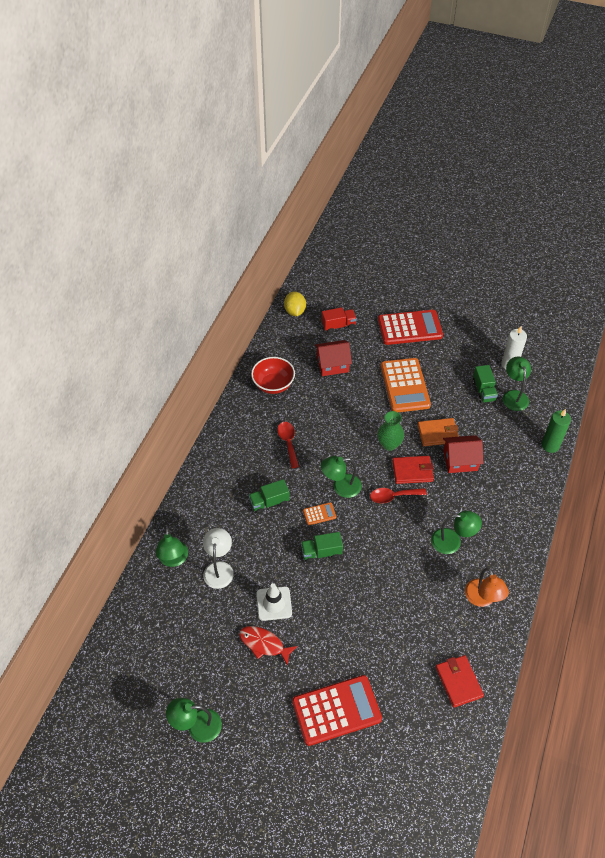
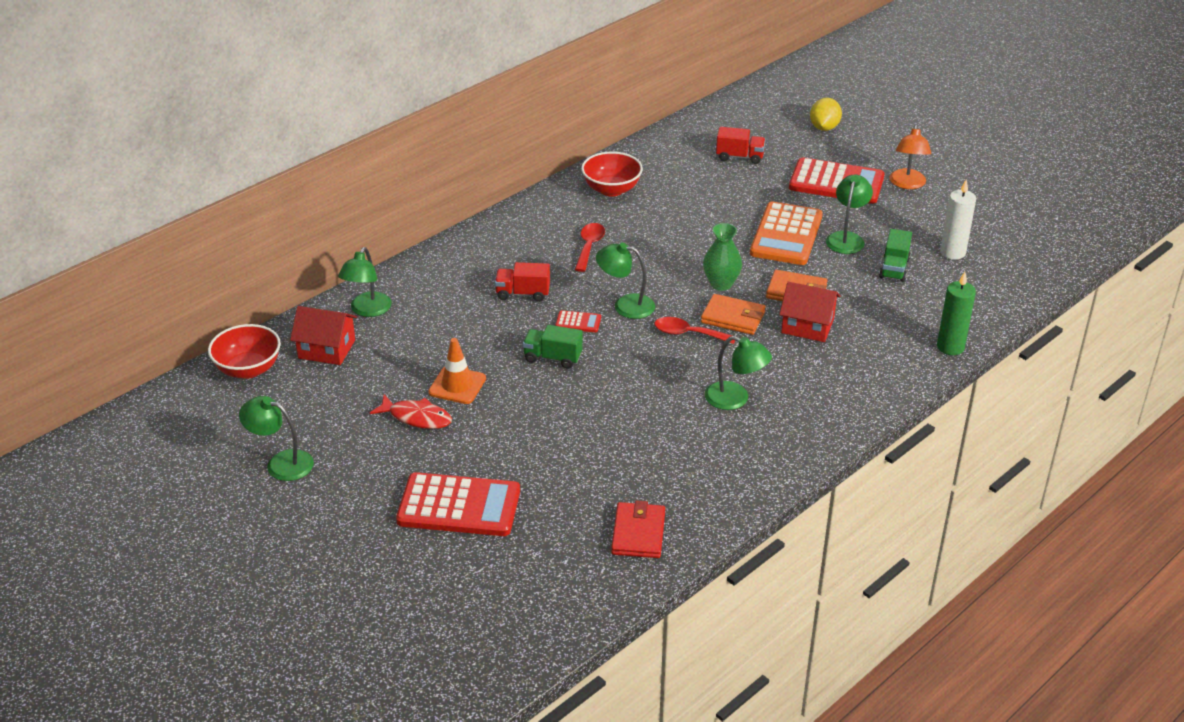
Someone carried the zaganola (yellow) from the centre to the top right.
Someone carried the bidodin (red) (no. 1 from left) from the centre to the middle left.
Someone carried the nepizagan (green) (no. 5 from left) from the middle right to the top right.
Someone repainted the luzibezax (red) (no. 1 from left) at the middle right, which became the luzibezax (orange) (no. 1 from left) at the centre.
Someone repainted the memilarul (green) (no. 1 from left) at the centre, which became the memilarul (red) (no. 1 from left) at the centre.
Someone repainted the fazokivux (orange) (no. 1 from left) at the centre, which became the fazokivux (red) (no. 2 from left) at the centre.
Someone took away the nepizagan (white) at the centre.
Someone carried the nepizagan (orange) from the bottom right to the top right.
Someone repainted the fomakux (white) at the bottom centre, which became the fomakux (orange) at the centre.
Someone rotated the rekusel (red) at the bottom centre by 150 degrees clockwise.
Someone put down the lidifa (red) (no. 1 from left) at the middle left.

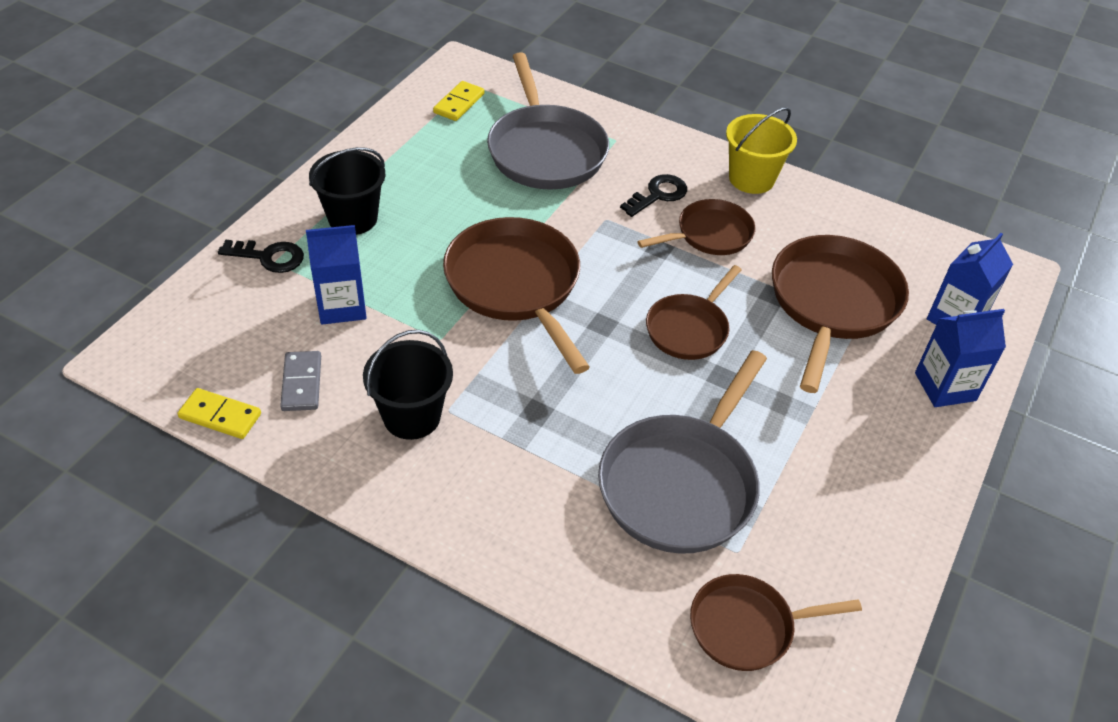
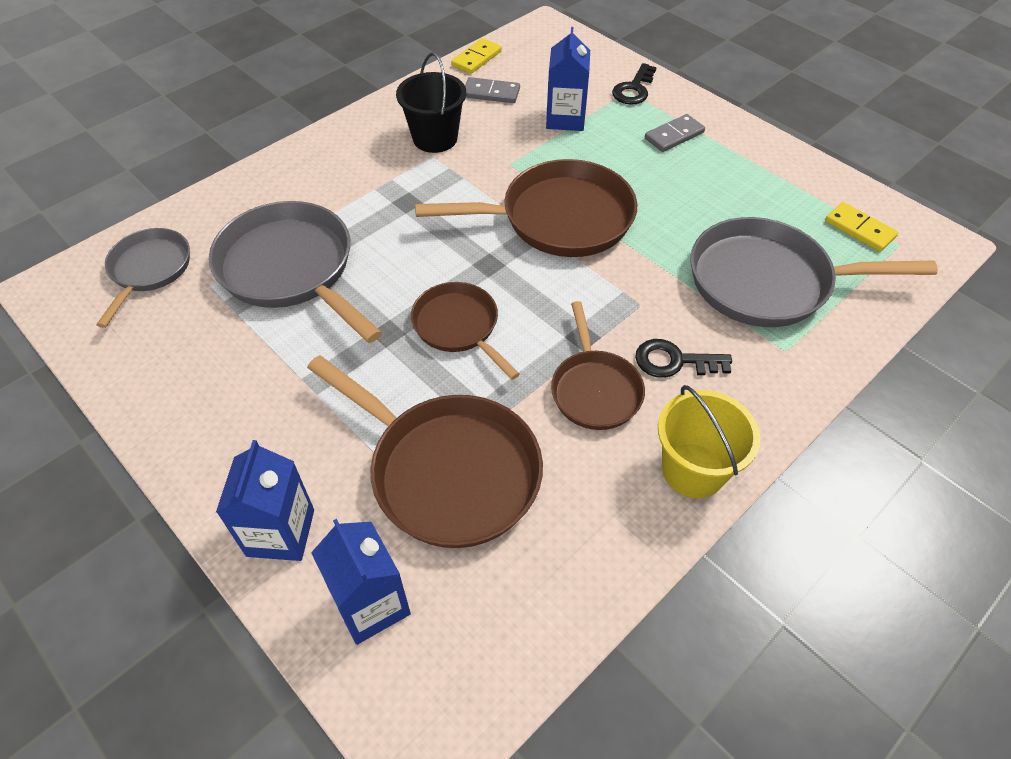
Someone swapped the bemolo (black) (no. 1 from left) at the top left for the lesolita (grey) (no. 2 from left) at the top right.
Someone rotated the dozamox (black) (no. 2 from left) at the top centre by 120 degrees clockwise.
Someone repainted the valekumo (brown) (no. 4 from left) at the bottom right, which became the valekumo (grey) (no. 1 from left) at the middle left.

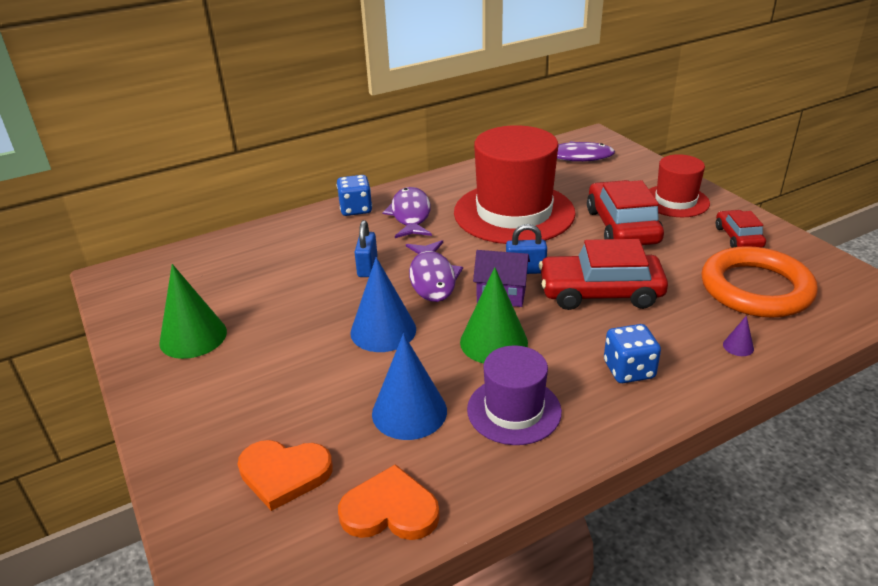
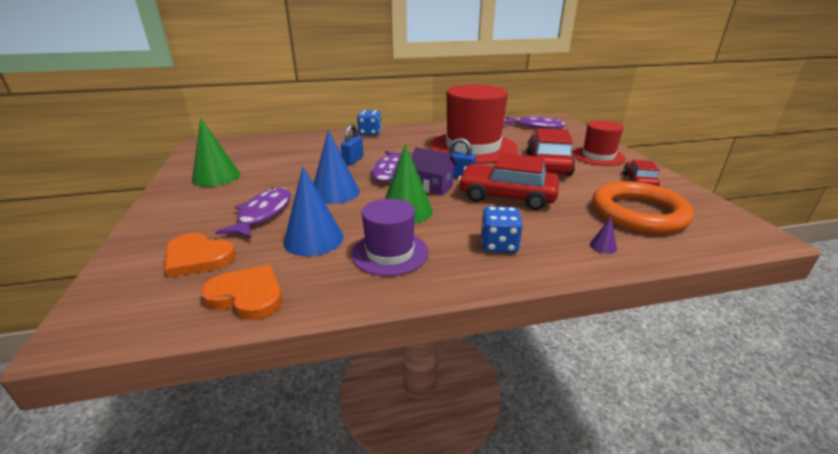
Someone carried the rekusel (purple) (no. 1 from left) from the centre to the middle left.

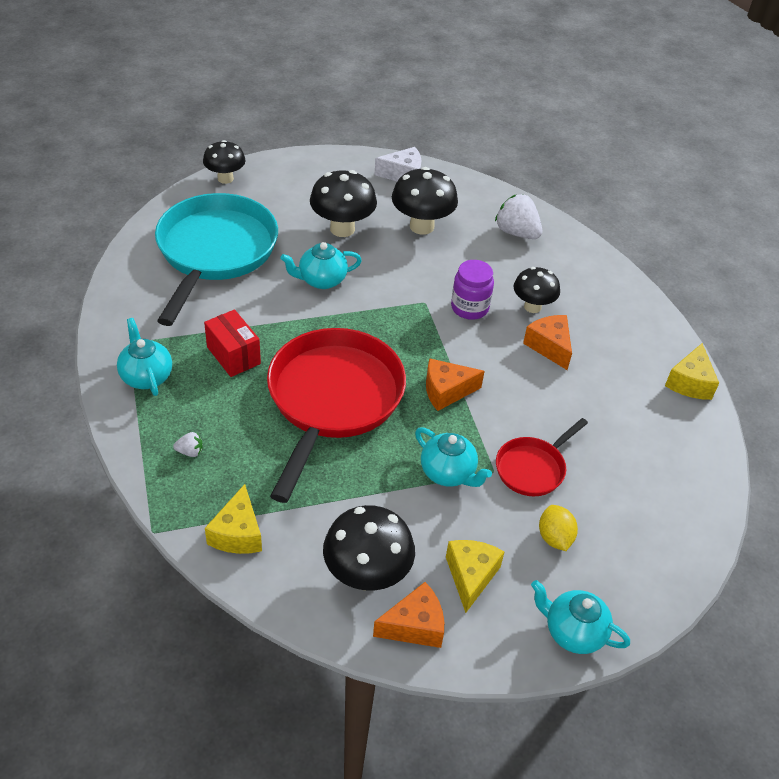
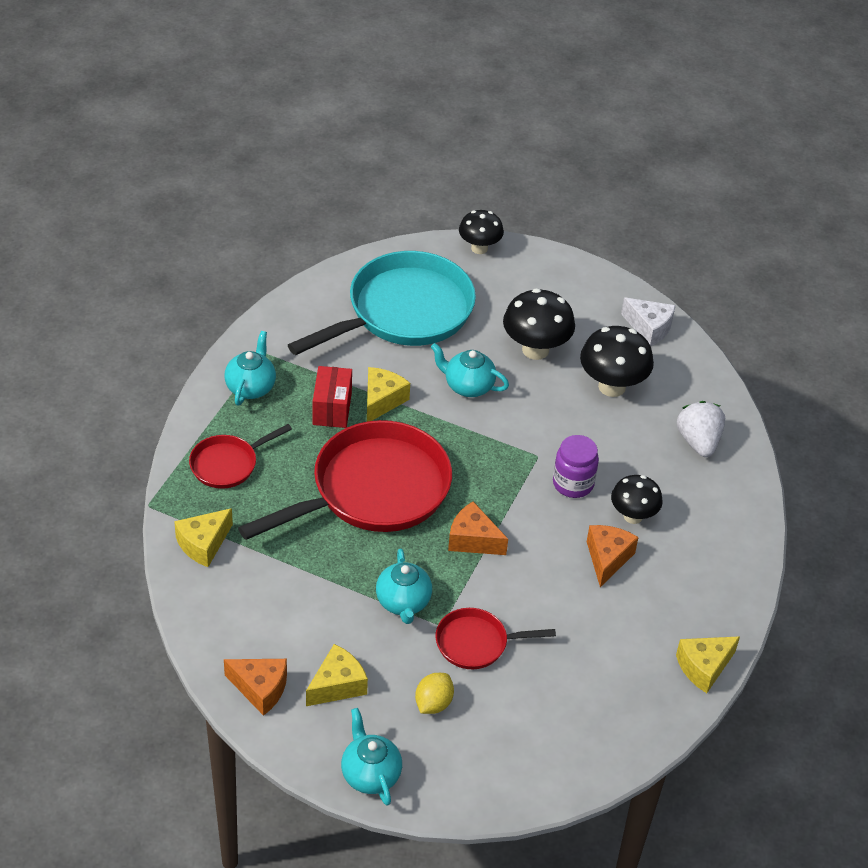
Someone swapped the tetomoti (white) (no. 1 from left) at the middle left for the valekumo (red) (no. 1 from left) at the middle left.
Someone took away the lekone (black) (no. 3 from left) at the bottom centre.
Someone put down the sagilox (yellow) (no. 3 from left) at the centre.

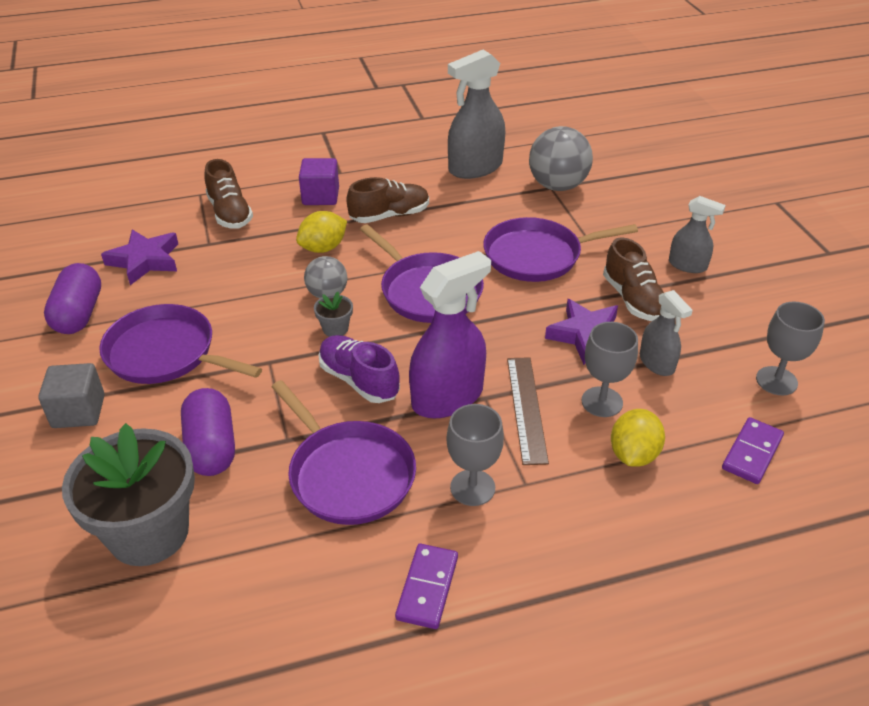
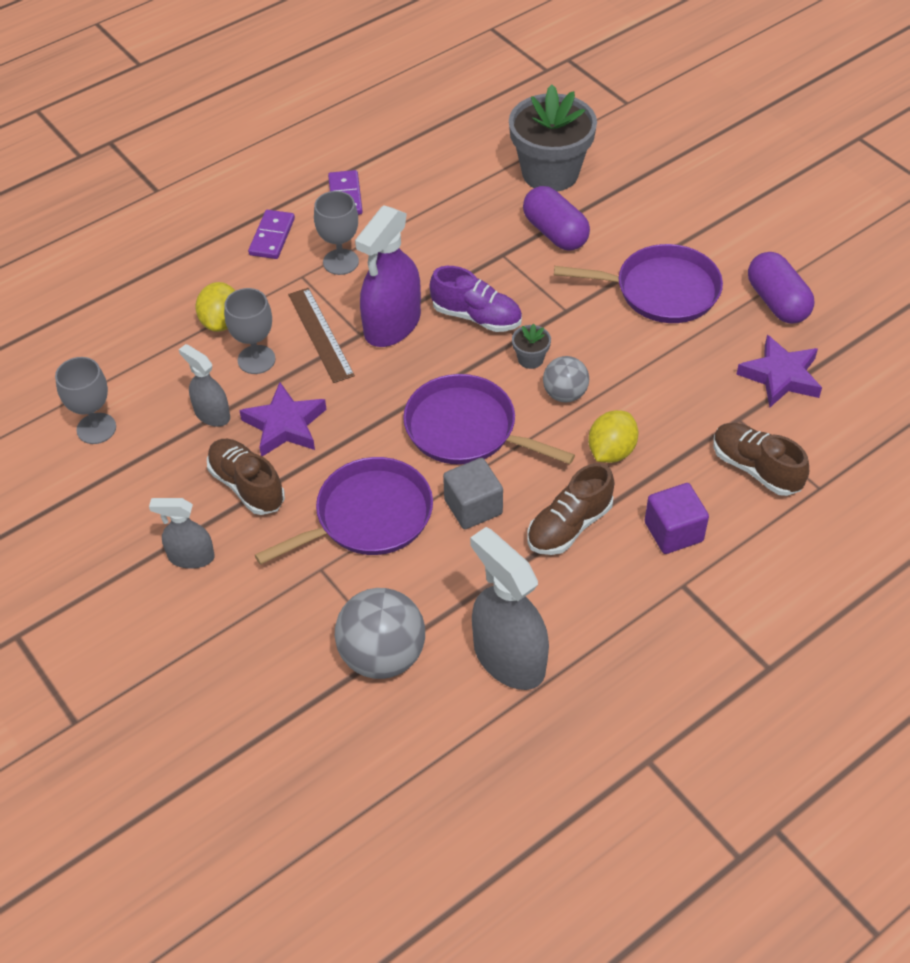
Someone rotated the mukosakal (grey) (no. 1 from left in the first image) at the top centre by 75 degrees counterclockwise.
Someone carried the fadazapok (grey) from the middle left to the centre.
Someone took away the valekumo (purple) (no. 2 from left) at the centre.
Someone carried the lesolita (purple) (no. 2 from left in the first image) from the middle right to the top left.

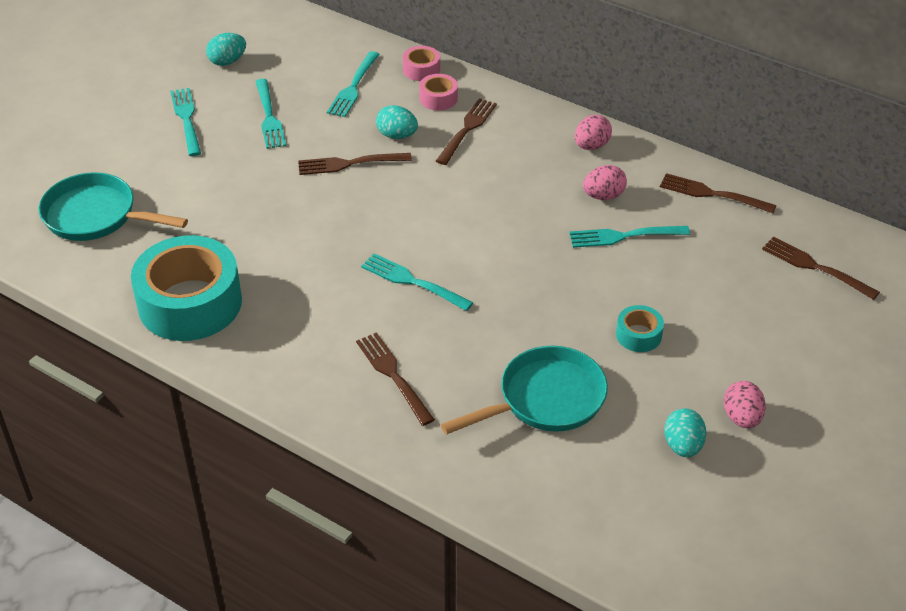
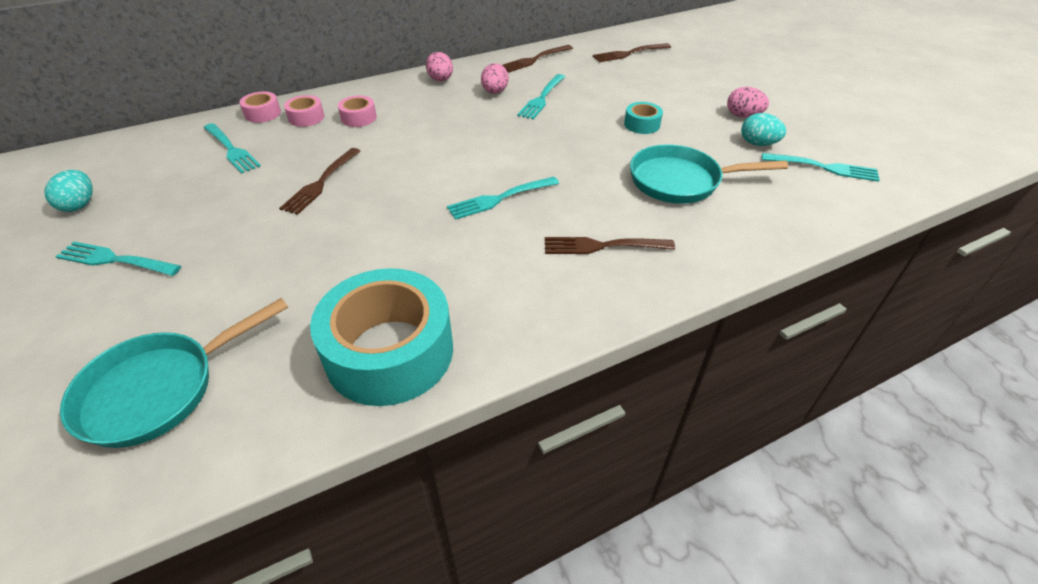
Someone carried the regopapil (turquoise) (no. 2 from left in the first image) from the top left to the top right.
Someone swapped the regopapil (brown) (no. 3 from left) at the top centre for the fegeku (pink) (no. 3 from left) at the top centre.
Someone took away the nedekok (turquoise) (no. 2 from left) at the top centre.
Someone rotated the valekumo (turquoise) (no. 2 from left) at the centre by 90 degrees counterclockwise.

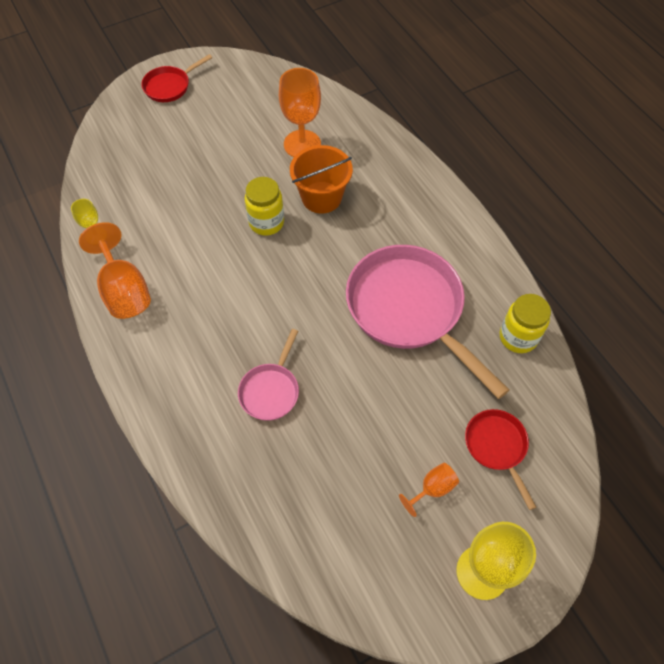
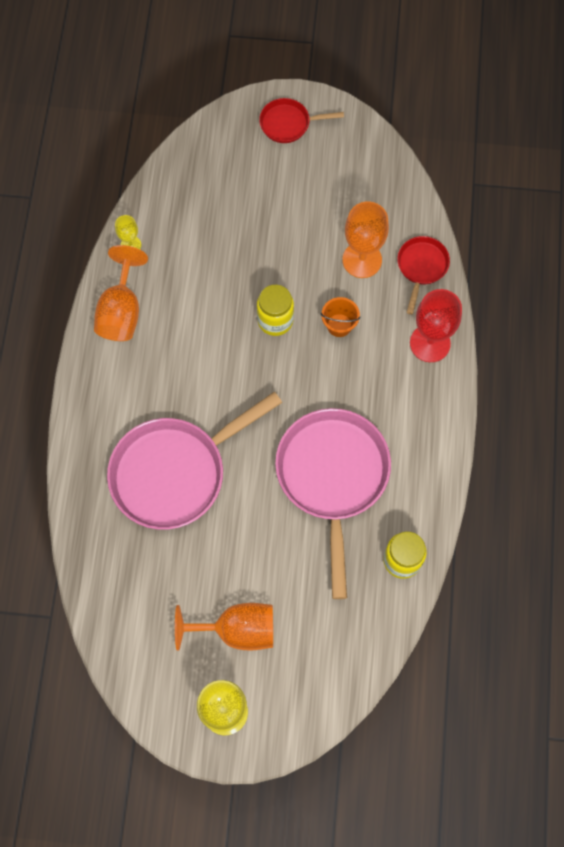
Someone scaled the bemolo (orange) at the top centre by 0.61.
Someone scaled the valekumo (pink) (no. 1 from left) at the centre by 2.06.
Someone carried the valekumo (red) (no. 2 from left) from the bottom right to the top right.
Someone scaled the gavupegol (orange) (no. 3 from left in the first image) at the bottom centre by 1.89.
Someone put down the gavupegol (red) at the middle right.

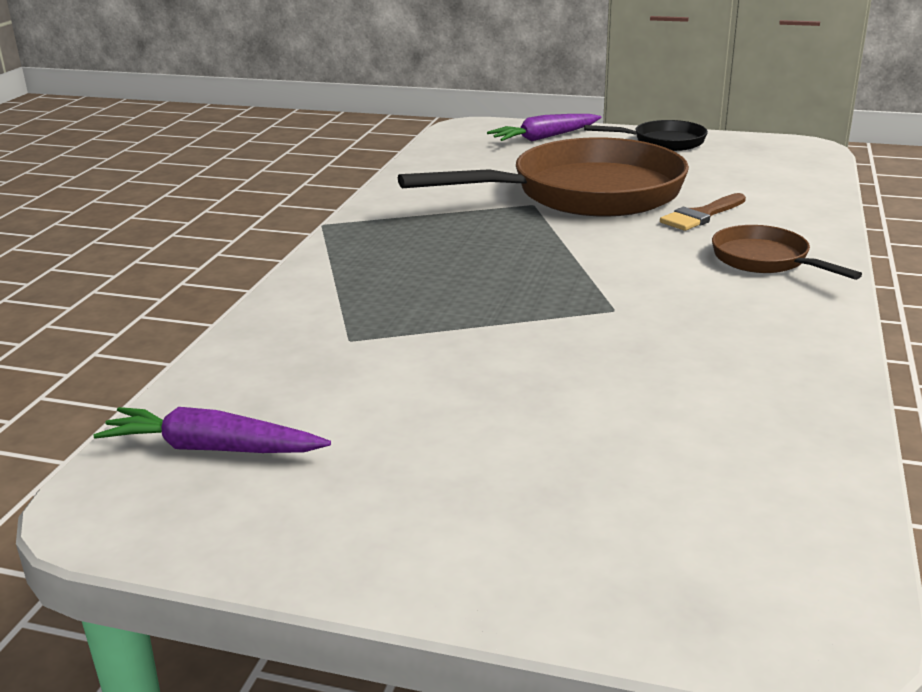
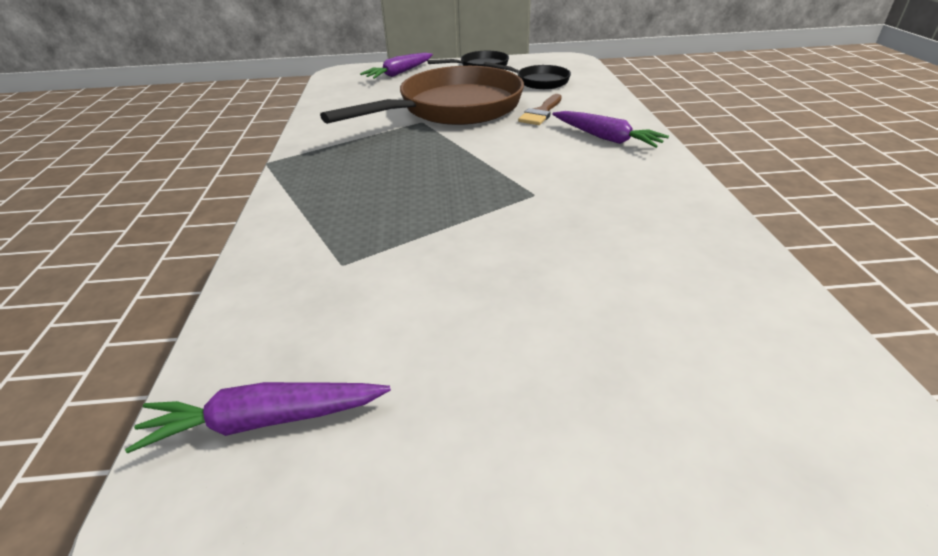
Someone swapped the valekumo (brown) (no. 2 from left) at the middle right for the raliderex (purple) (no. 3 from left) at the top centre.
Someone put down the valekumo (black) (no. 2 from left) at the top centre.

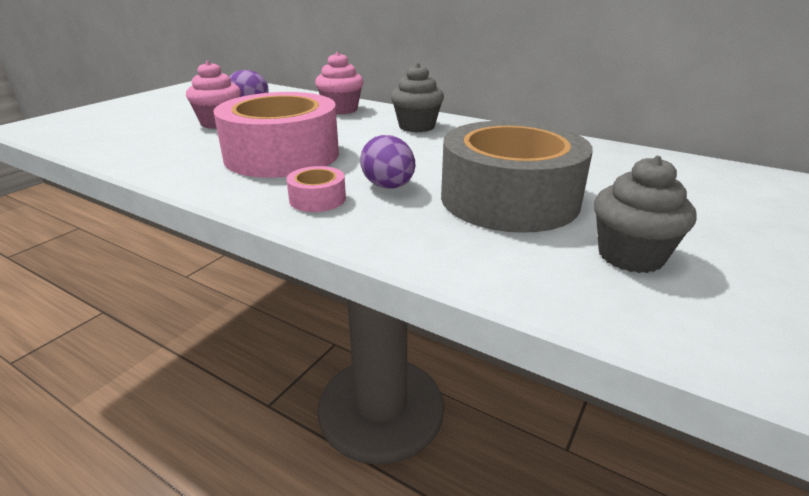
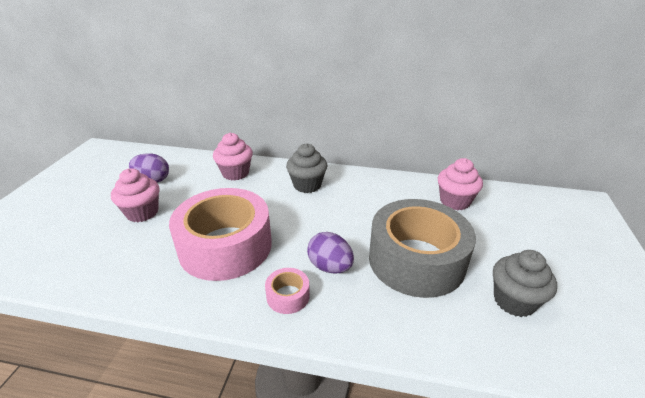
Someone put down the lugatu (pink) (no. 3 from left) at the middle right.

